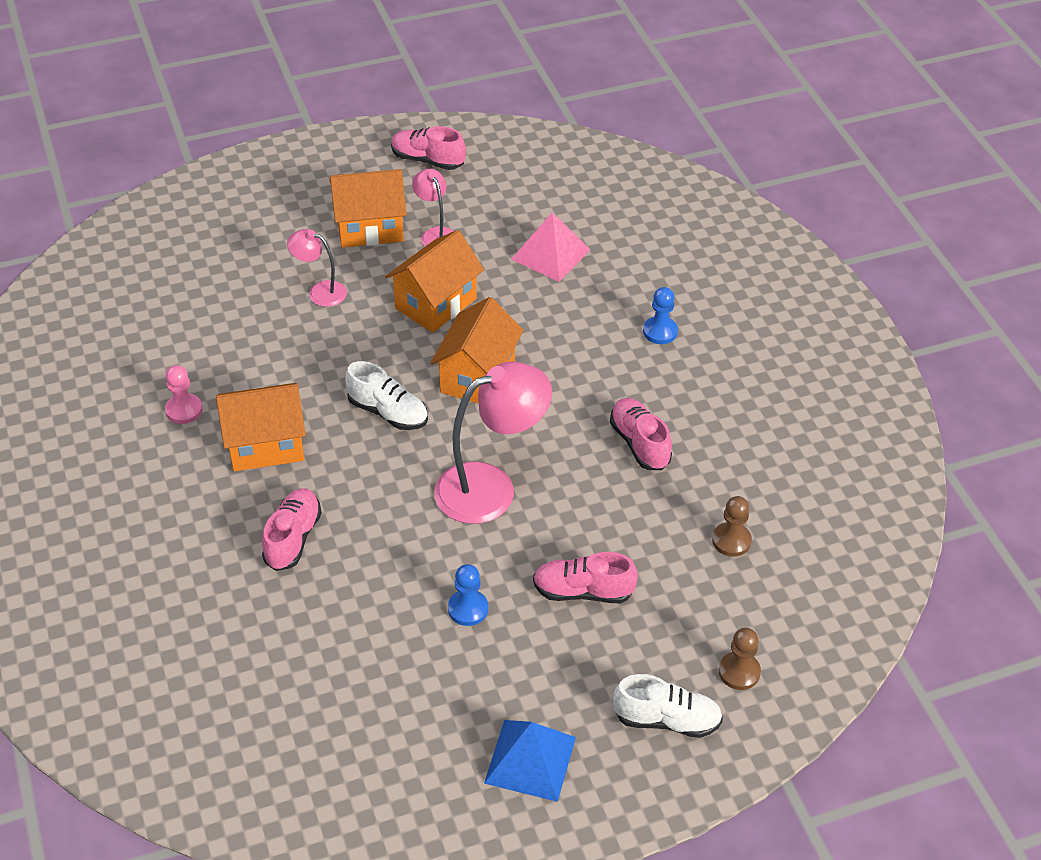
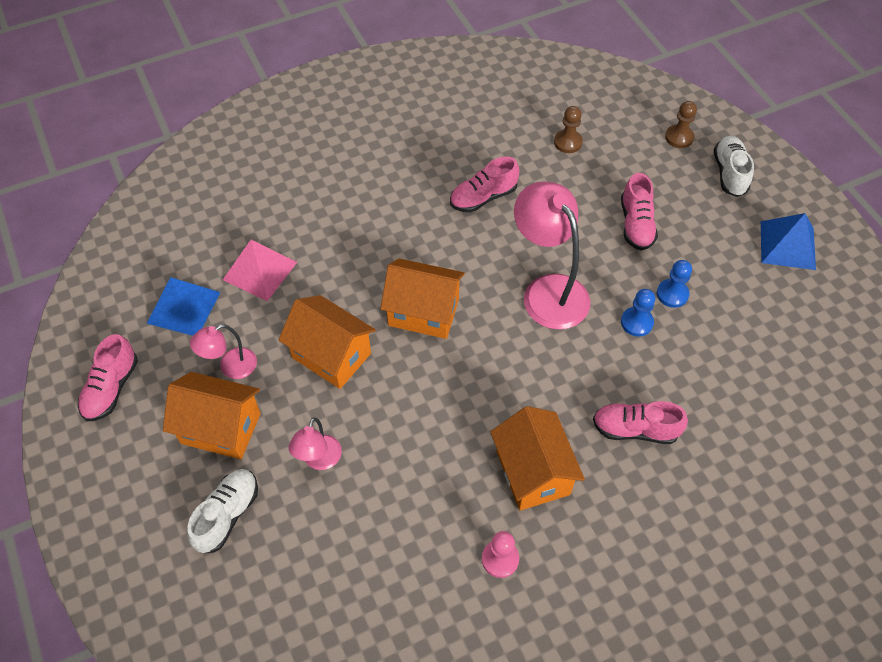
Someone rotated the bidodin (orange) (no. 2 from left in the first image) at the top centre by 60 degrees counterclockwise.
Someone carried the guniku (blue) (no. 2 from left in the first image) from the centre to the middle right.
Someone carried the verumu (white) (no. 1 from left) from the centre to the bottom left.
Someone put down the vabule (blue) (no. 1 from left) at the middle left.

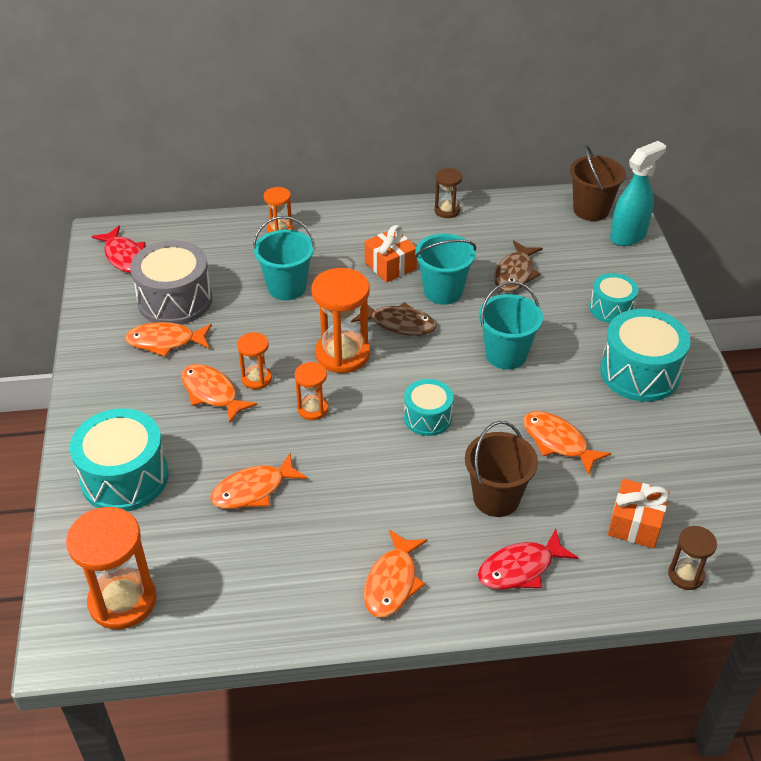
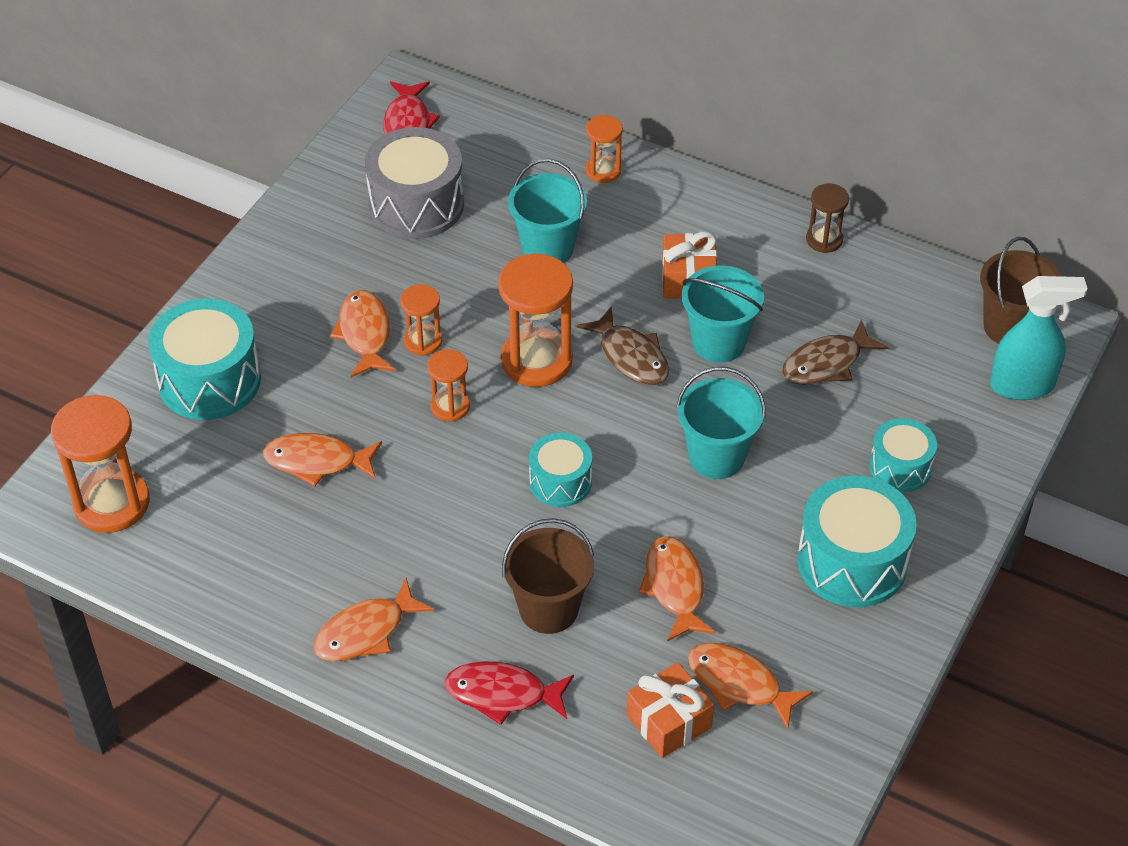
Someone carried the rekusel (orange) (no. 1 from left in the first image) from the middle left to the bottom centre.
Someone took away the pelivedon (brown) (no. 2 from left) at the bottom right.

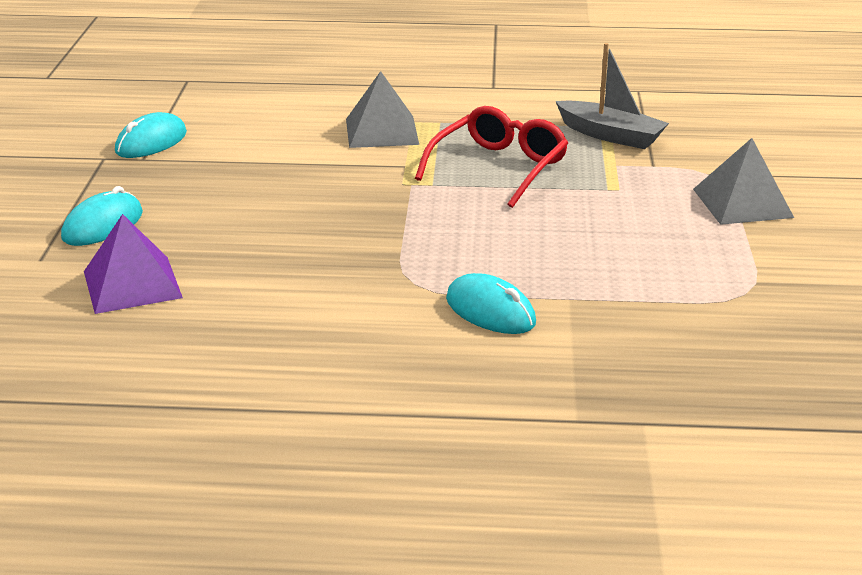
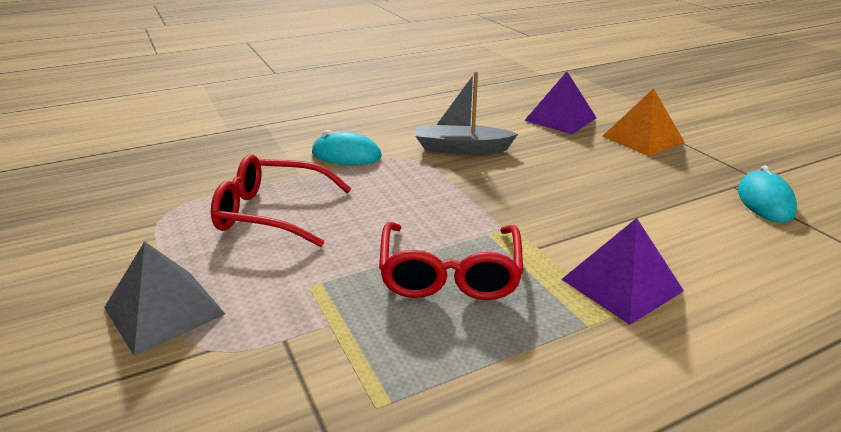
Someone carried the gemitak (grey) from the top right to the top centre.
Someone repainted the vabule (grey) (no. 1 from left) at the top centre, which became the vabule (purple) (no. 2 from left) at the middle right.
Someone swapped the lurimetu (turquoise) (no. 1 from left) at the middle left for the vabule (orange) at the top right.
Someone put down the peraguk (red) (no. 1 from left) at the centre.

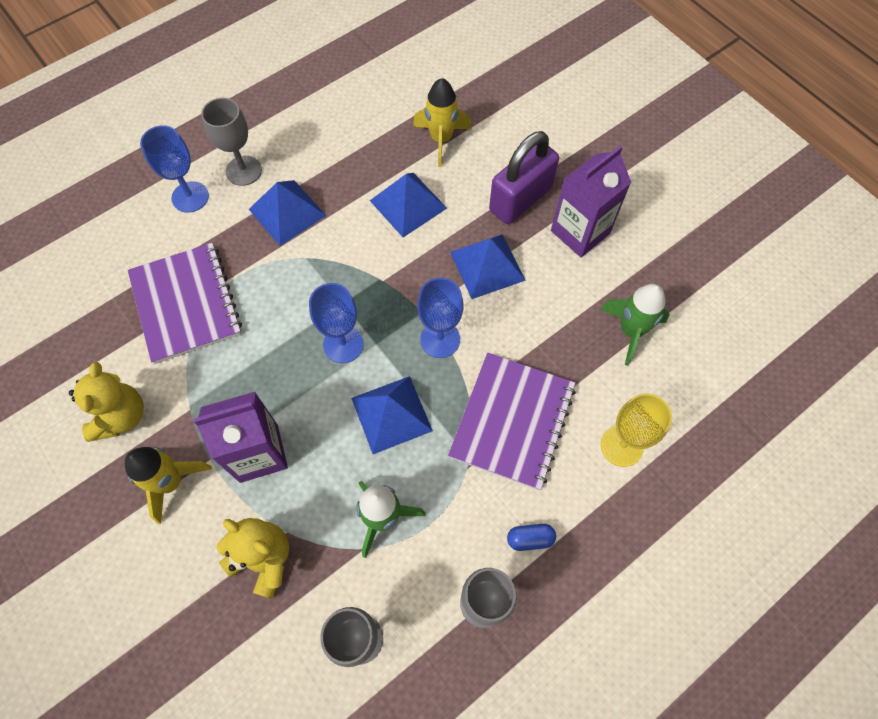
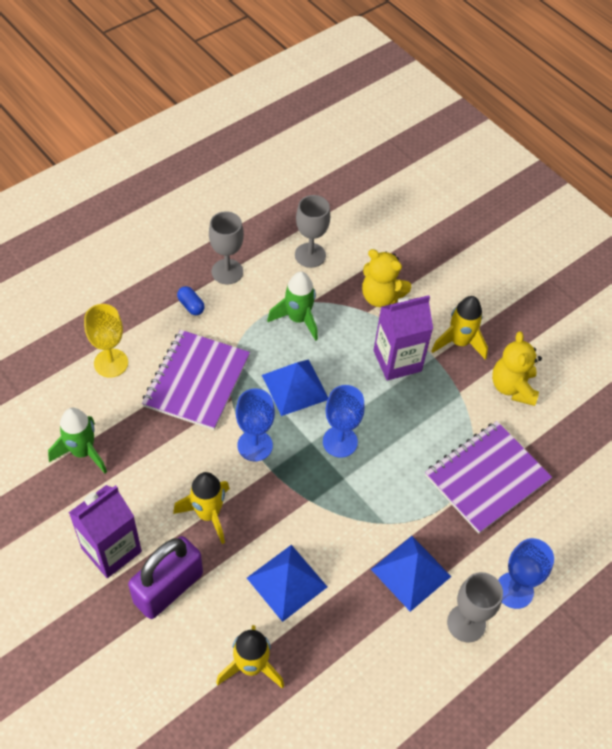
Someone swapped the vabule (blue) (no. 4 from left) at the centre for the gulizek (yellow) (no. 1 from left) at the bottom left.
Someone rotated the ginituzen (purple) (no. 1 from left in the first image) at the middle left by 75 degrees clockwise.
Someone rotated the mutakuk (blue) at the bottom centre by 60 degrees clockwise.

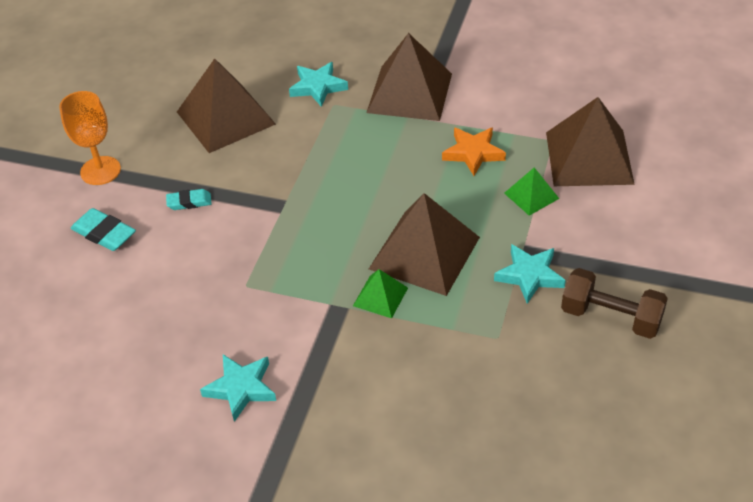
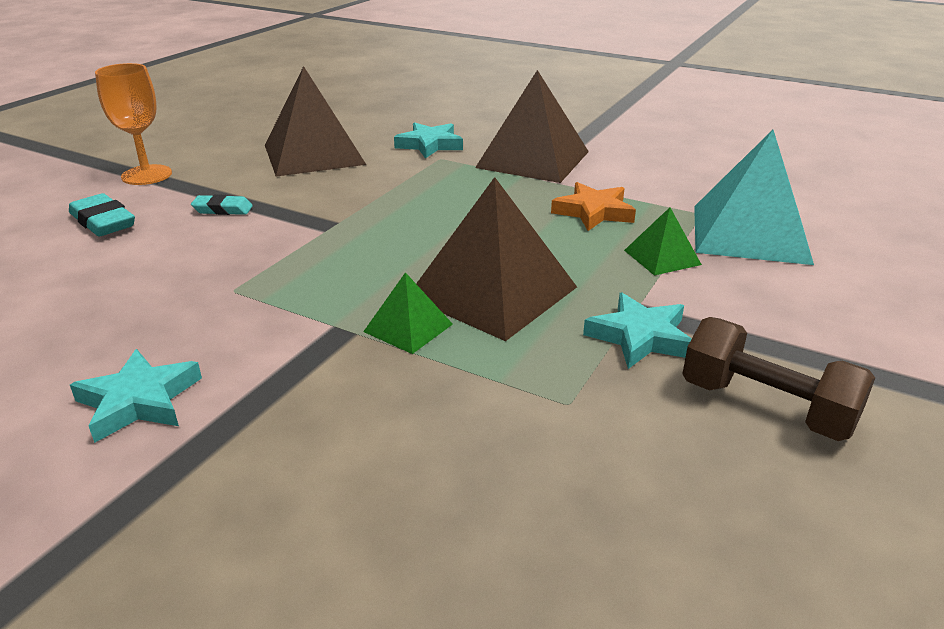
Someone repainted the vabule (brown) (no. 4 from left) at the top right, which became the vabule (turquoise) at the top right.

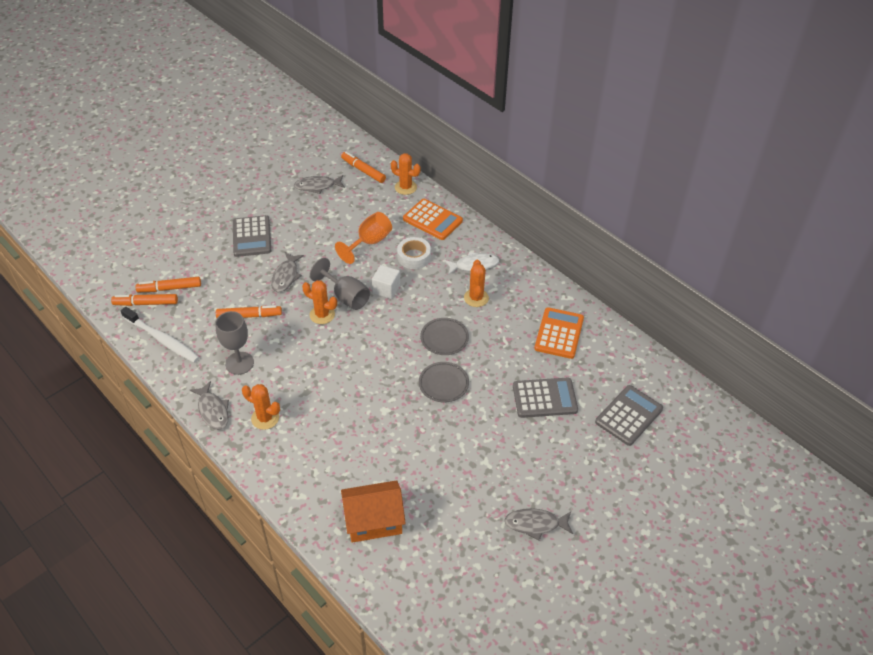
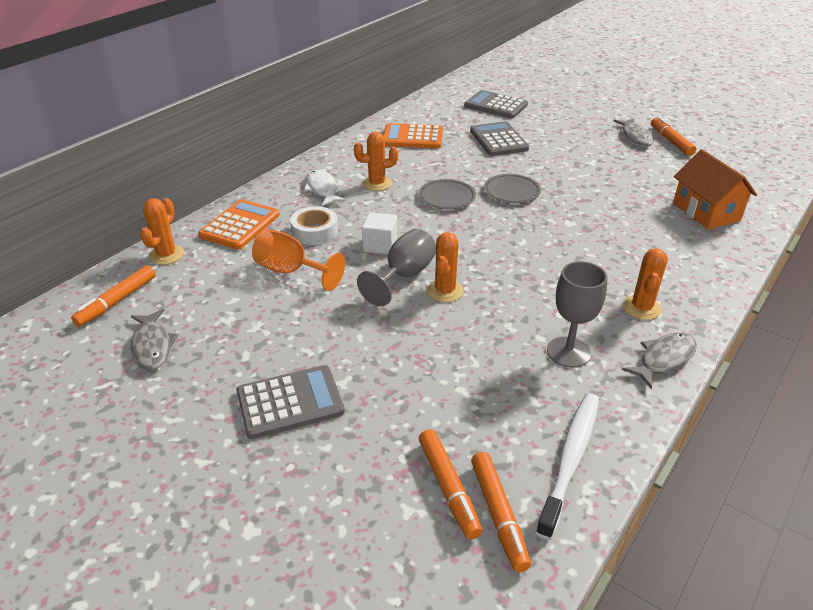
Someone took away the rekusel (grey) (no. 2 from left) at the middle left.
Someone carried the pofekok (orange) (no. 3 from left in the first image) from the middle left to the top right.

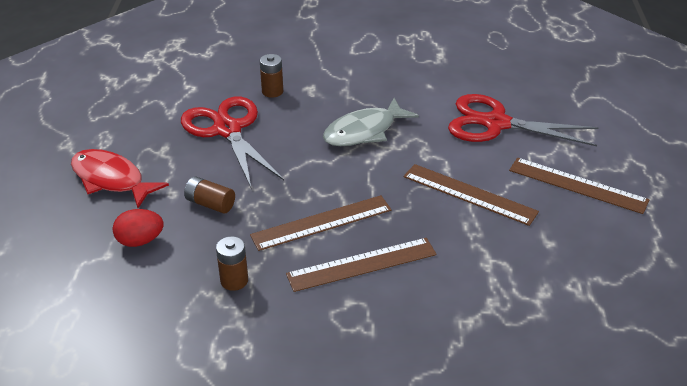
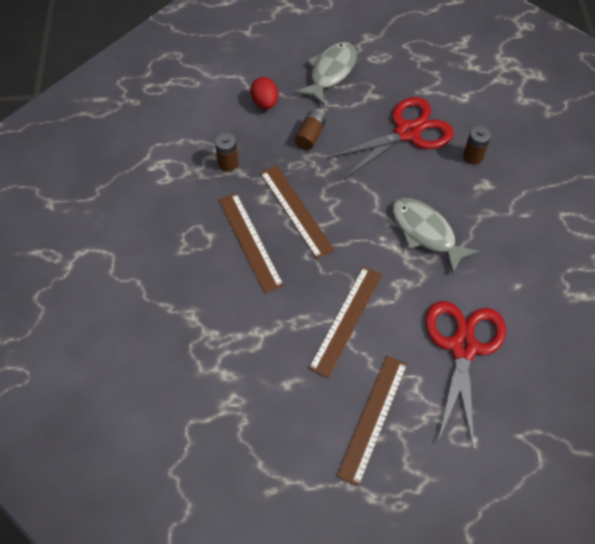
Someone repainted the rekusel (red) at the middle left, which became the rekusel (grey) (no. 1 from left) at the top centre.

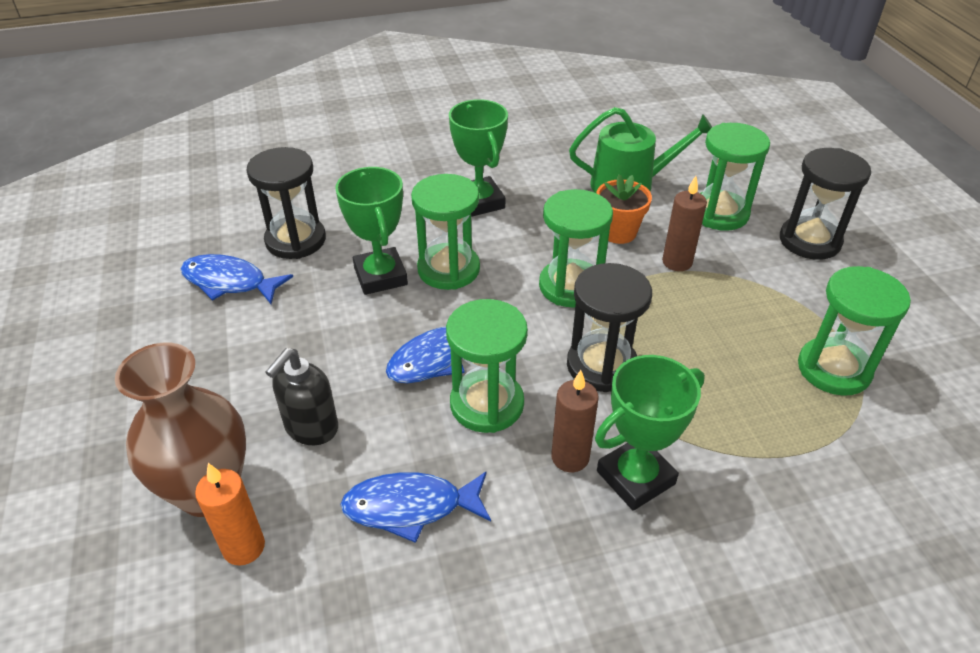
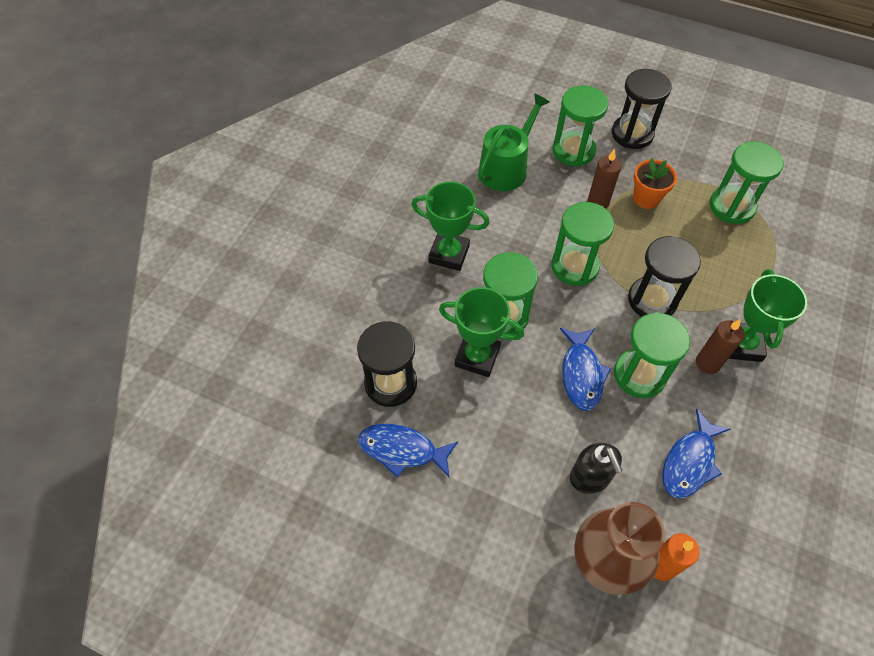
Someone carried the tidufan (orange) from the top centre to the top right.
Someone rotated the rekusel (blue) (no. 1 from left) at the middle left by 45 degrees clockwise.

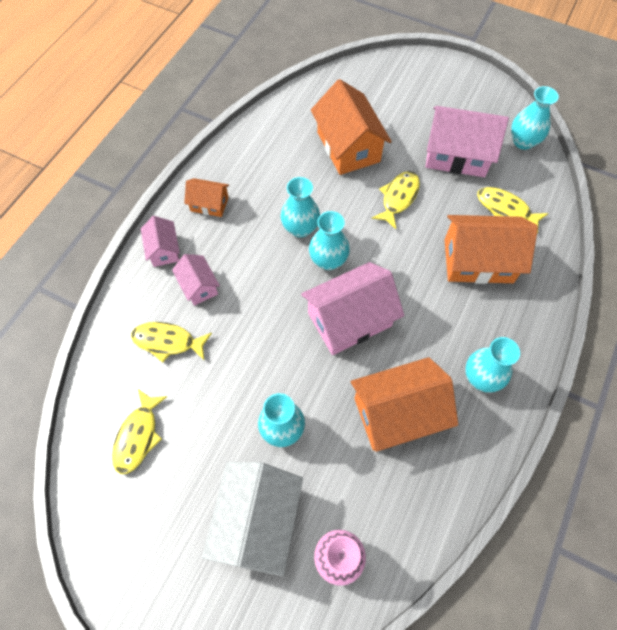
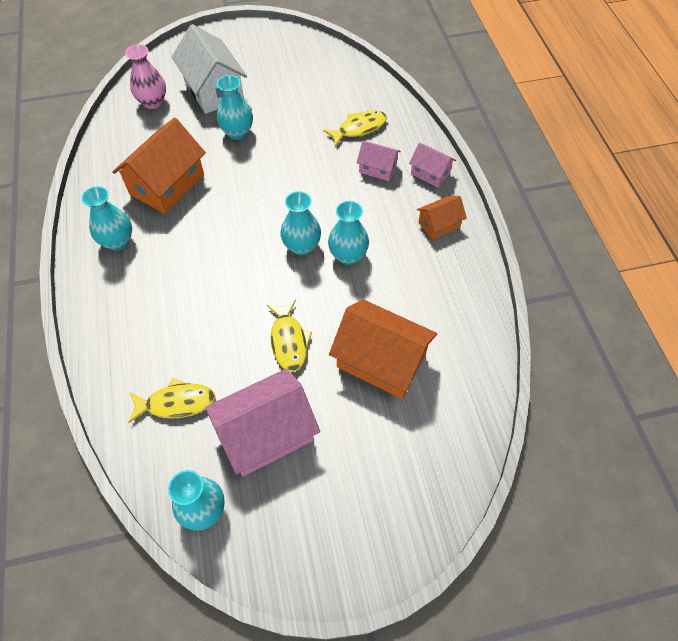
Someone took away the bidodin (orange) (no. 4 from left) at the middle right.
Someone took away the bidodin (pink) (no. 3 from left) at the centre.
Someone took away the rekusel (yellow) (no. 1 from left) at the bottom left.

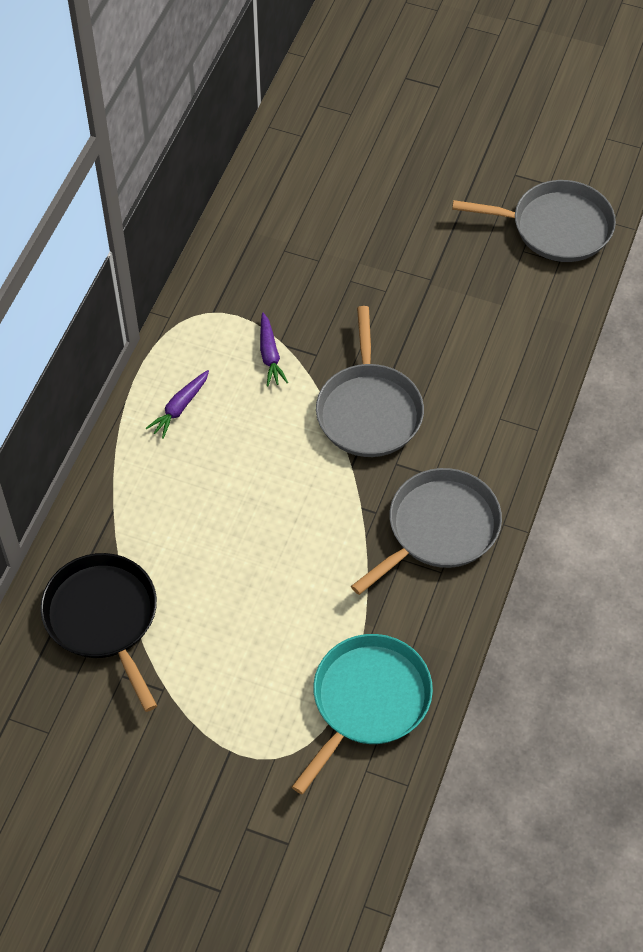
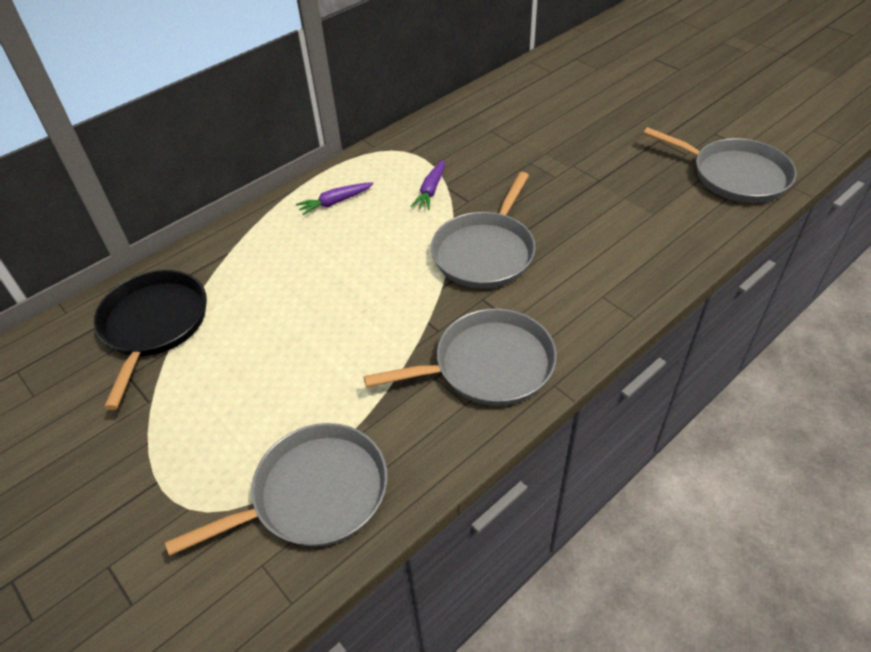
Someone repainted the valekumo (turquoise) at the bottom centre, which became the valekumo (grey) (no. 1 from left) at the bottom left.

